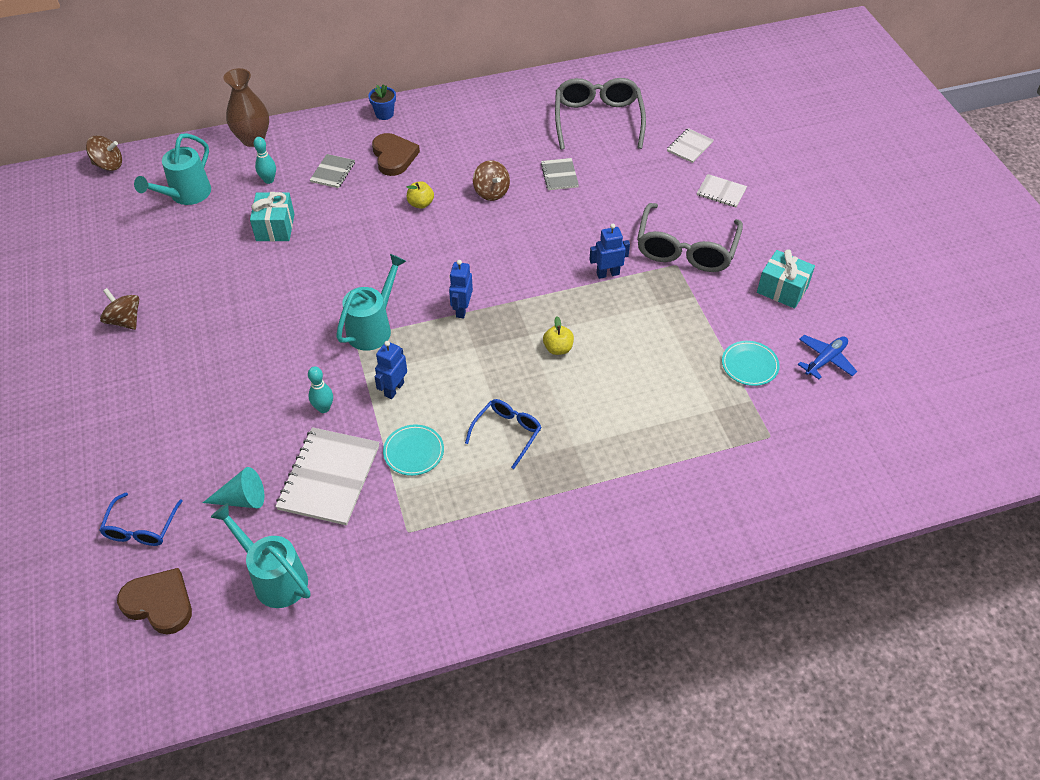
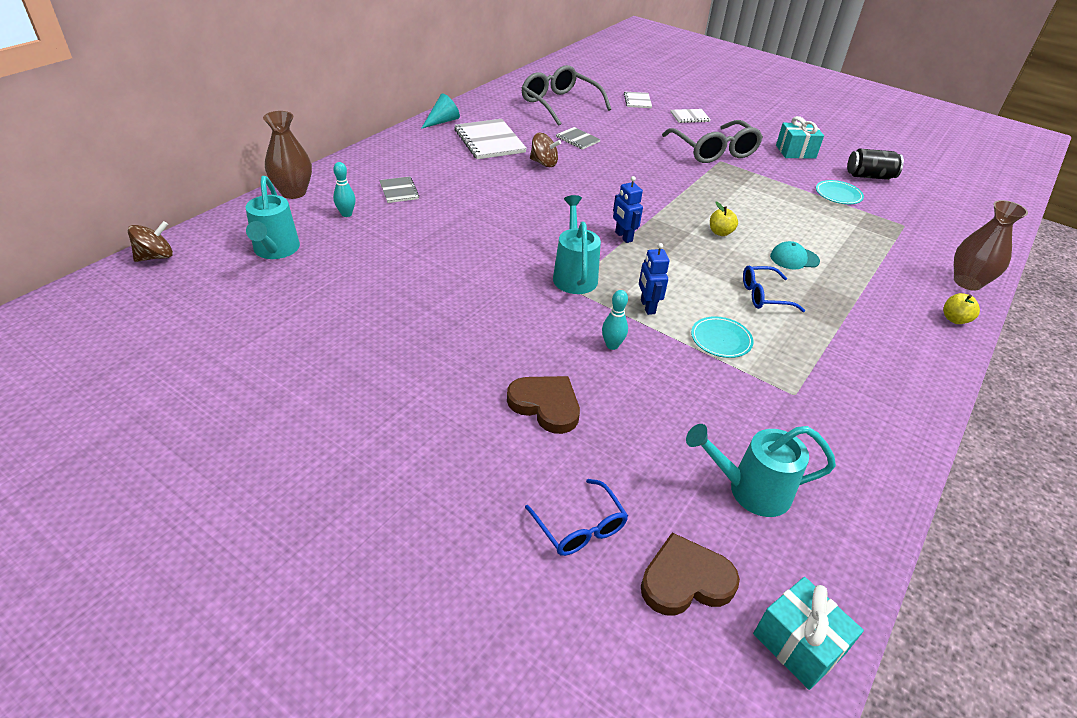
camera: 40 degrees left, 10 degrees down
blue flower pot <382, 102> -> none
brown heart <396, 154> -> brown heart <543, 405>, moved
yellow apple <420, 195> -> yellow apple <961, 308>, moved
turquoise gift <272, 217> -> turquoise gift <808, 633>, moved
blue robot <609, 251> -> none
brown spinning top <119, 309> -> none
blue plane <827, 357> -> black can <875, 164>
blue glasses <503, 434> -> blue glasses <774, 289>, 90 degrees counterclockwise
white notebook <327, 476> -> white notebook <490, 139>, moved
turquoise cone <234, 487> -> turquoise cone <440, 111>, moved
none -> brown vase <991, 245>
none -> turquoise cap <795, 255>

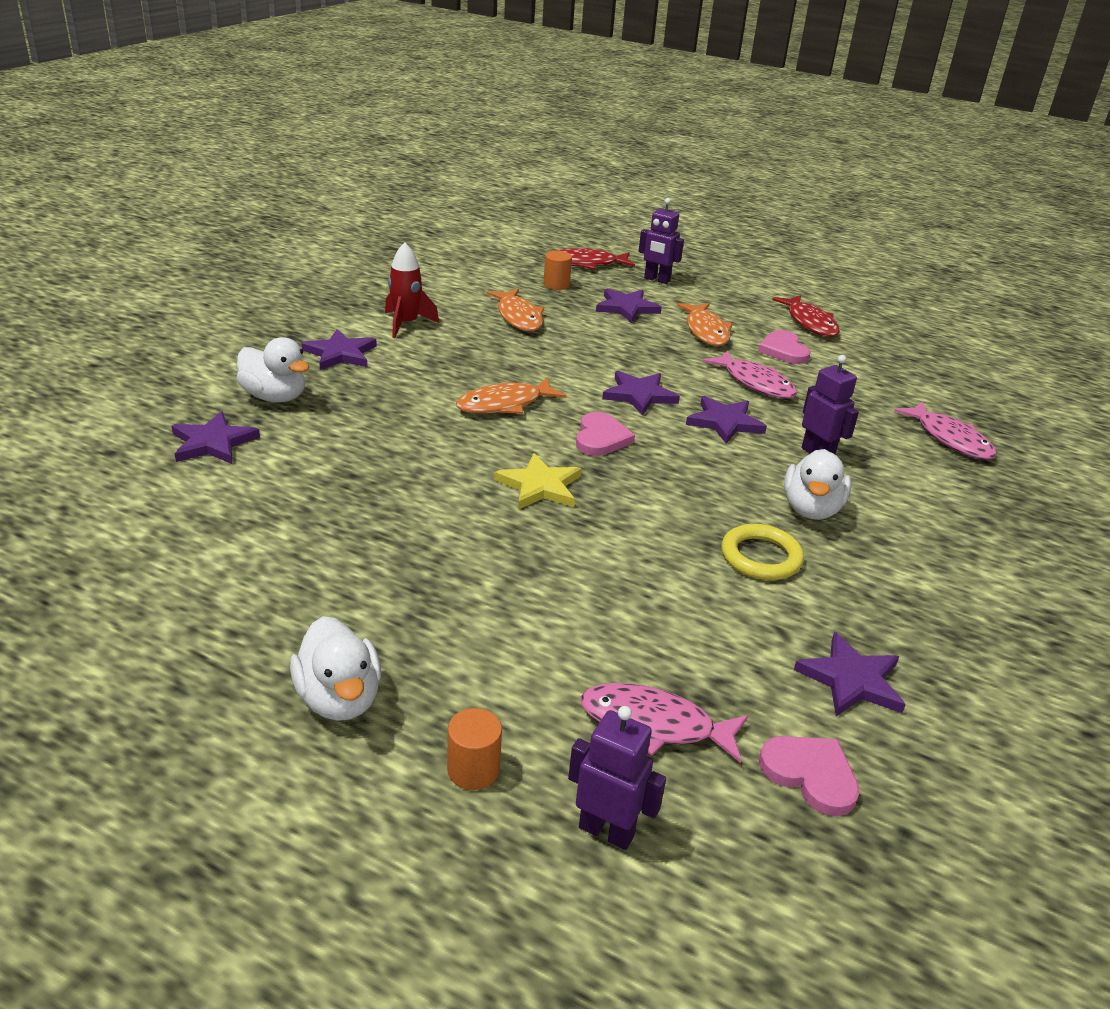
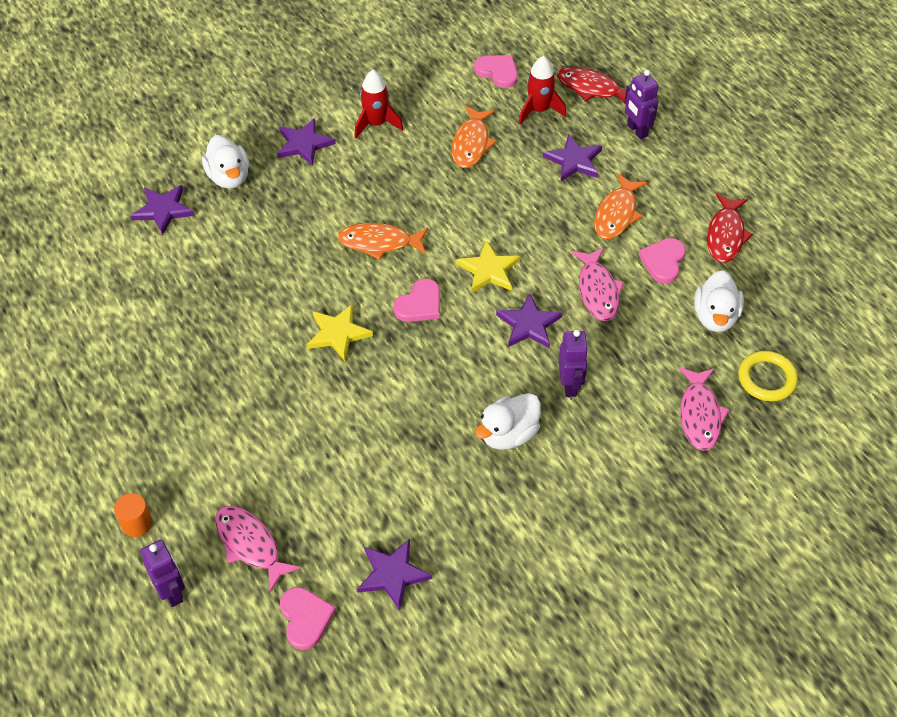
camera: 35 degrees right, 20 degrees up
orange cylinder <557, 270> -> red rocket <542, 90>
purple star <641, 393> -> yellow star <488, 266>
yellow ring <762, 552> -> yellow ring <768, 376>, moved
white duck <335, 668> -> white duck <719, 301>, moved
none -> pink heart <496, 71>

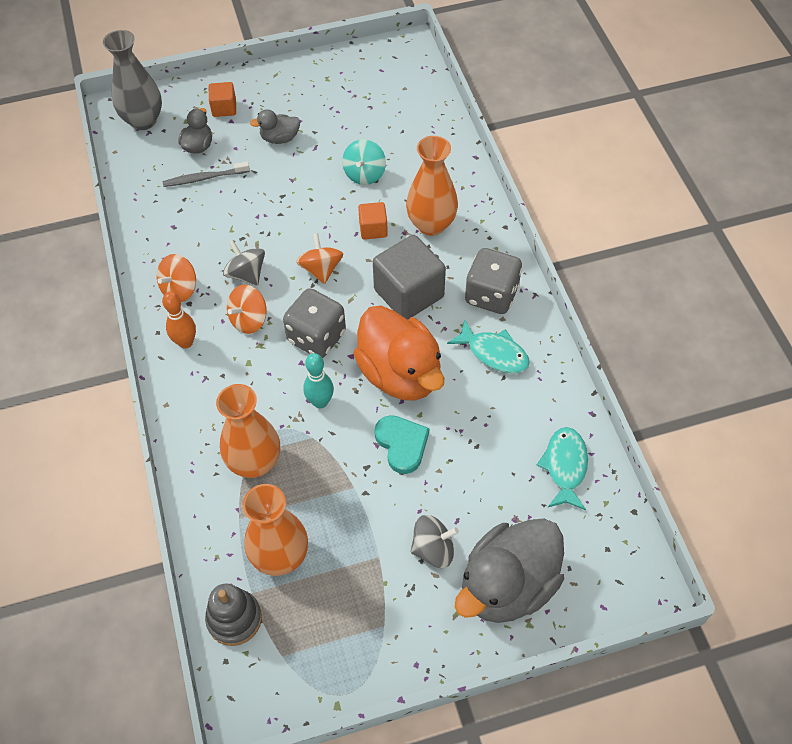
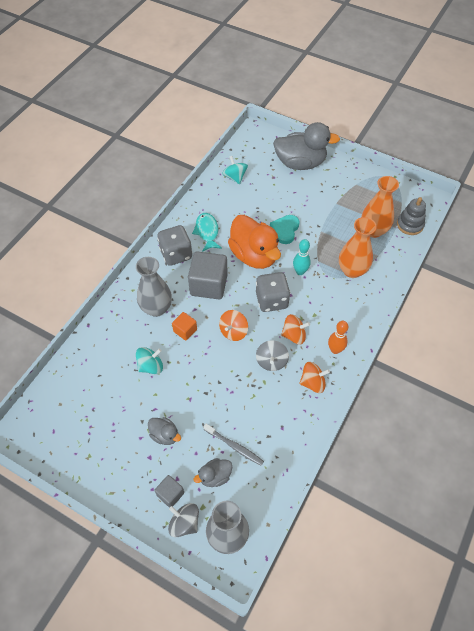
camera: 135 degrees left, 0 degrees up
orange cube <222, 99> -> grey cube <169, 491>
orange vase <432, 186> -> grey vase <154, 287>
orange duck <398, 353> -> orange duck <254, 242>, 135 degrees clockwise
turquoise fish <562, 468> -> turquoise spinning top <235, 170>
grey spinning top <435, 541> -> grey spinning top <183, 520>, moved

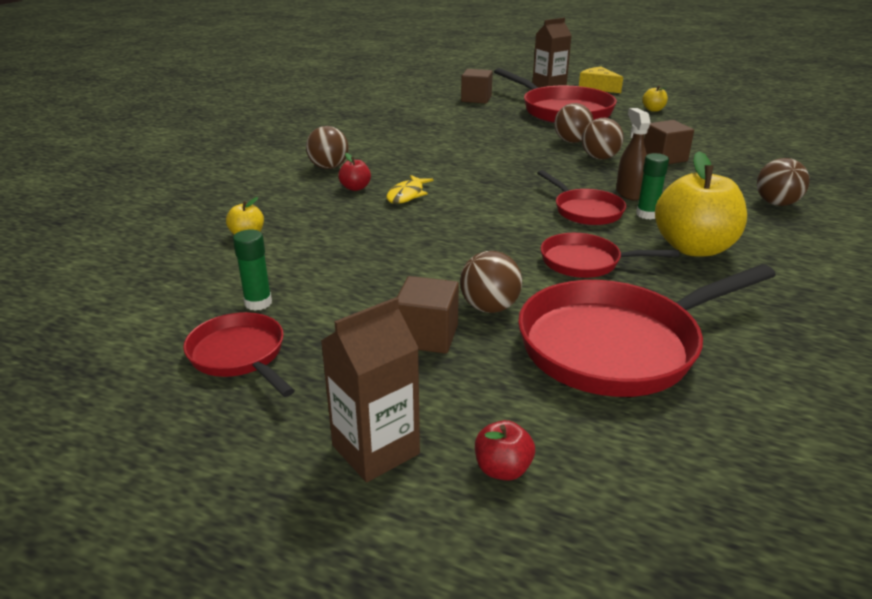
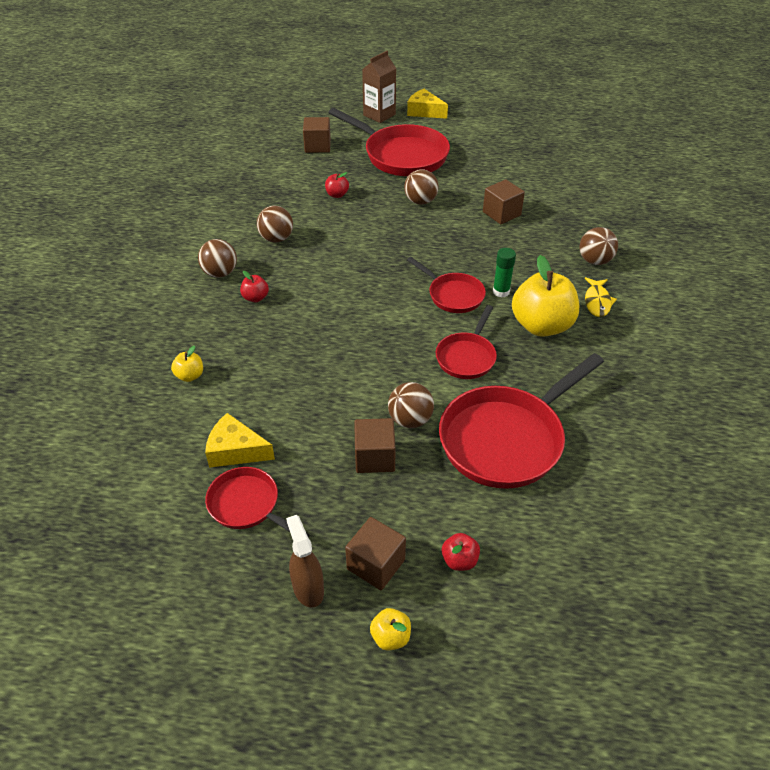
camera: 15 degrees left, 15 degrees up
yellow apple <655, 98> -> yellow apple <390, 629>, moved
brown spray bottle <633, 154> -> brown spray bottle <305, 561>, moved
brown ball <603, 139> -> brown ball <275, 224>, moved
yellow fish <410, 189> -> yellow fish <601, 297>, moved
green glue stick <252, 270> -> yellow cheese <240, 440>
red pan <610, 255> -> red pan <466, 342>, 60 degrees counterclockwise
brown carton <370, 389> -> brown cube <375, 553>
none -> red apple <337, 185>

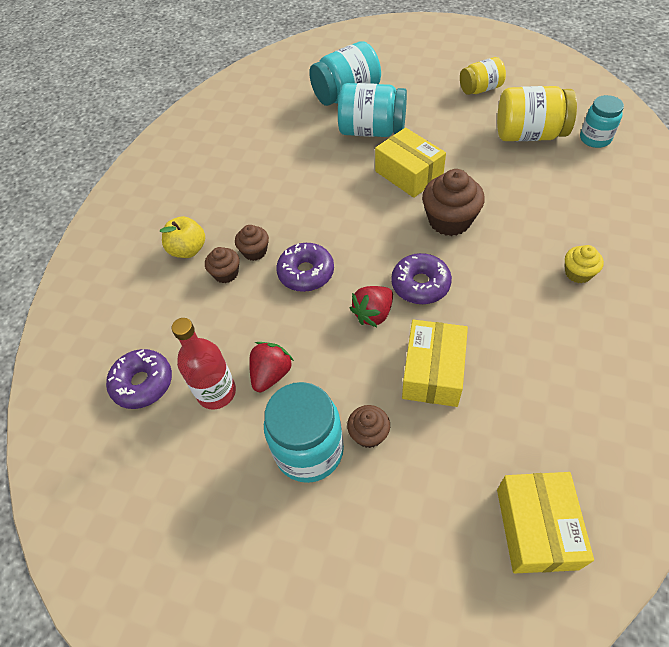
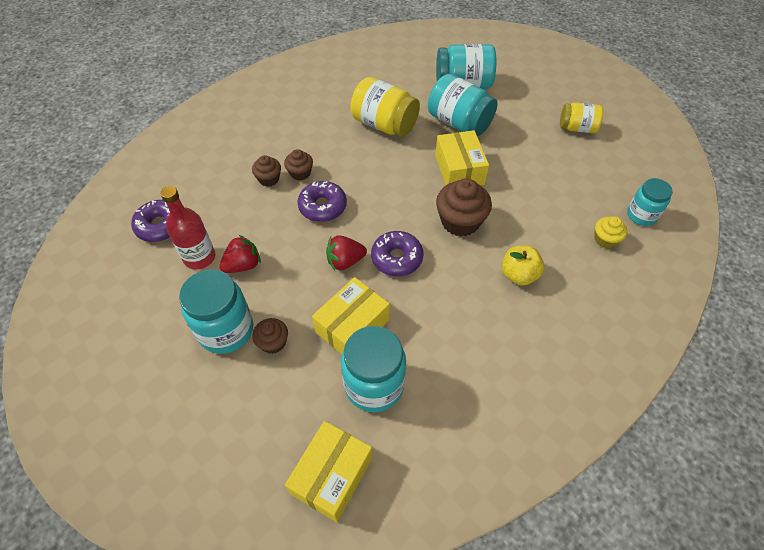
camera: 25 degrees right, 0 degrees up
yellow jar <537, 113> -> yellow jar <385, 107>, moved
yellow apple <182, 237> -> yellow apple <523, 265>, moved
yellow cupcake <584, 264> -> yellow cupcake <610, 232>, moved
none -> turquoise jar <373, 369>

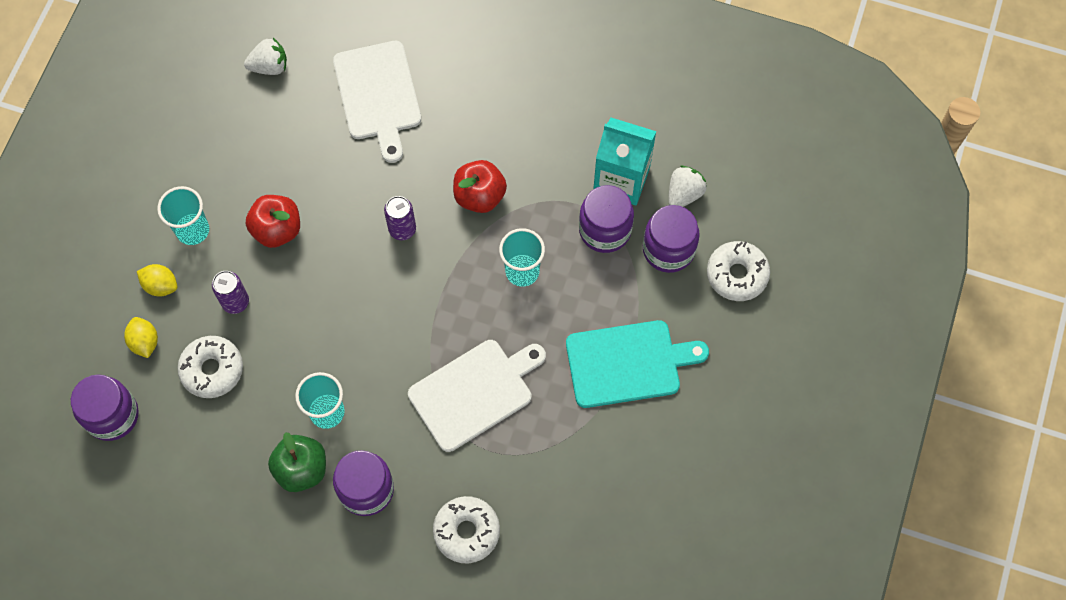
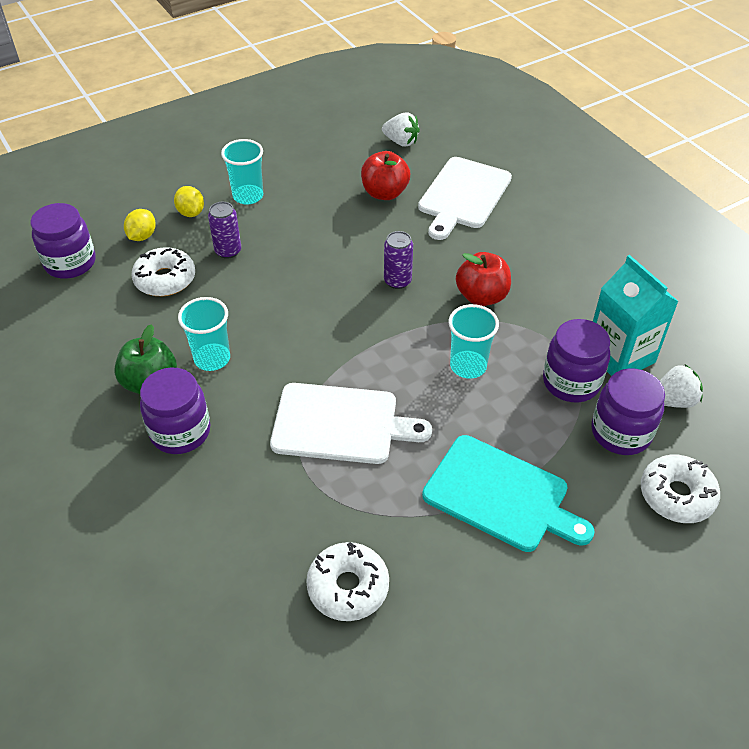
camera: 40 degrees right, 20 degrees down
red apple <273, 221> -> red apple <385, 175>, moved
white donut <466, 529> -> white donut <347, 581>, moved

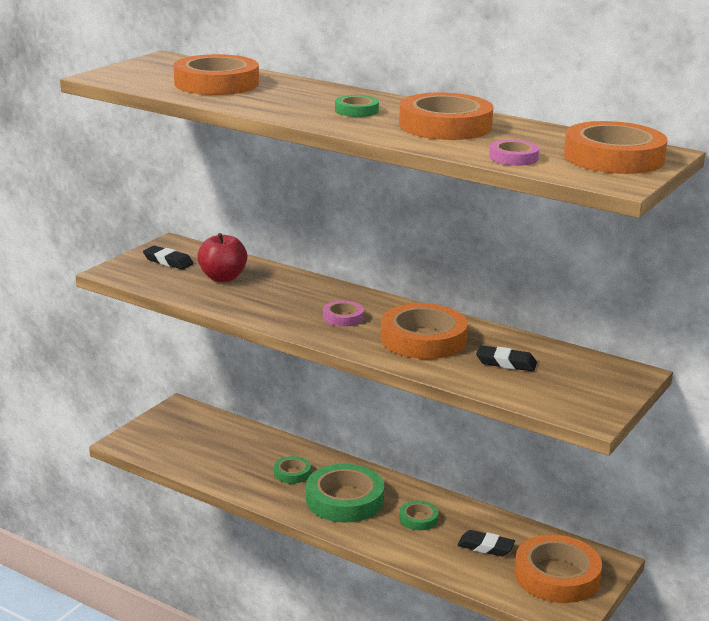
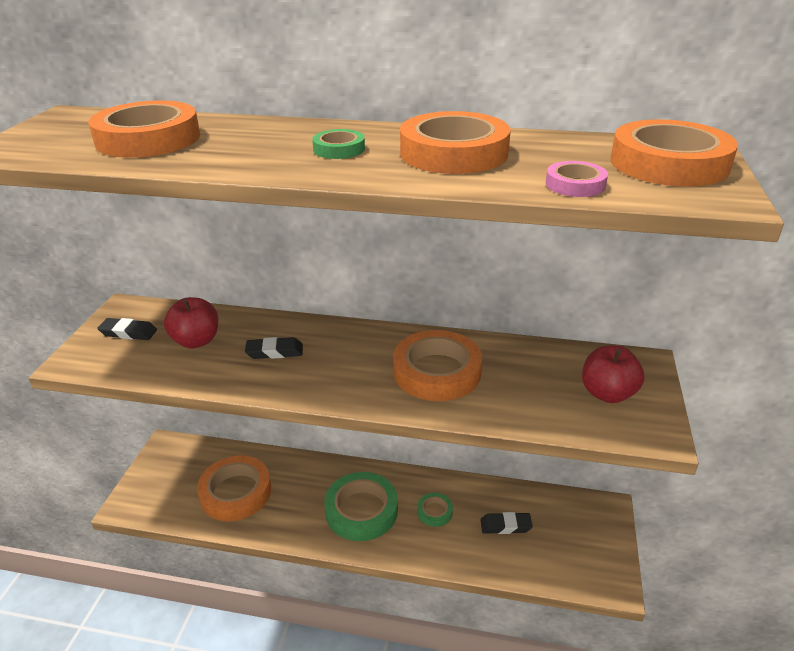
camera: 20 degrees left, 10 degrees up
pink tape <343, 314> -> none
black eraser <506, 358> -> black eraser <274, 348>, moved
green tape <292, 469> -> none
orange tape <558, 569> -> orange tape <234, 488>, moved
none -> red apple <613, 374>

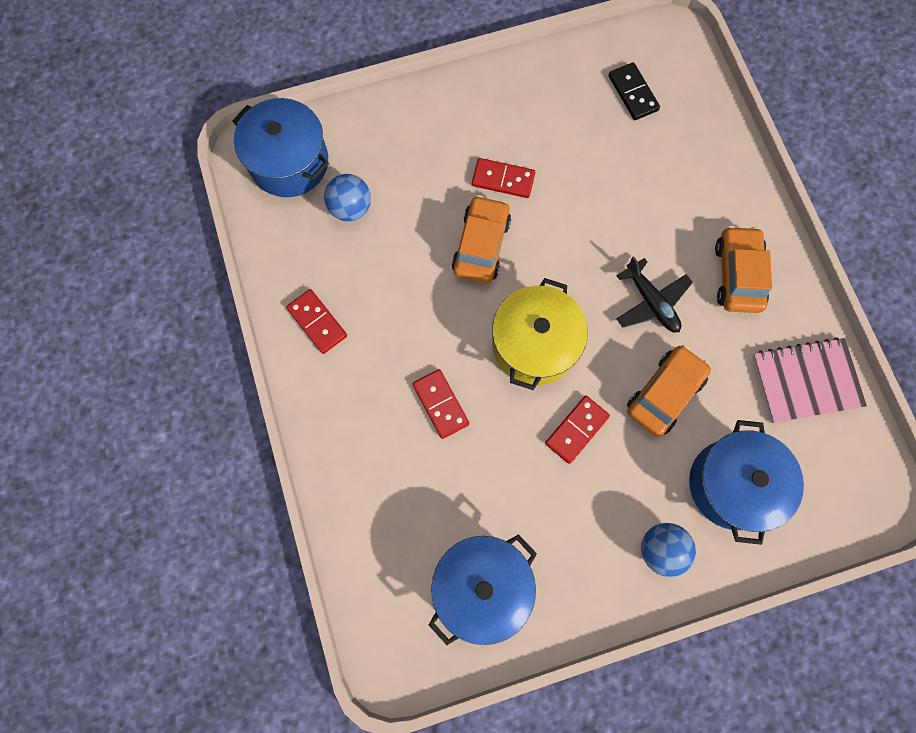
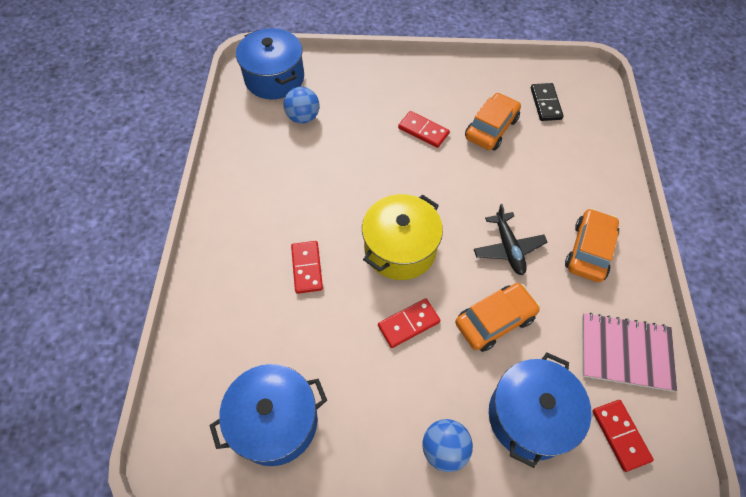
camera: 20 degrees right, 15 degrees down
orange car <481, 239> -> orange car <493, 121>, moved
red domino <316, 321> -> red domino <623, 436>, moved

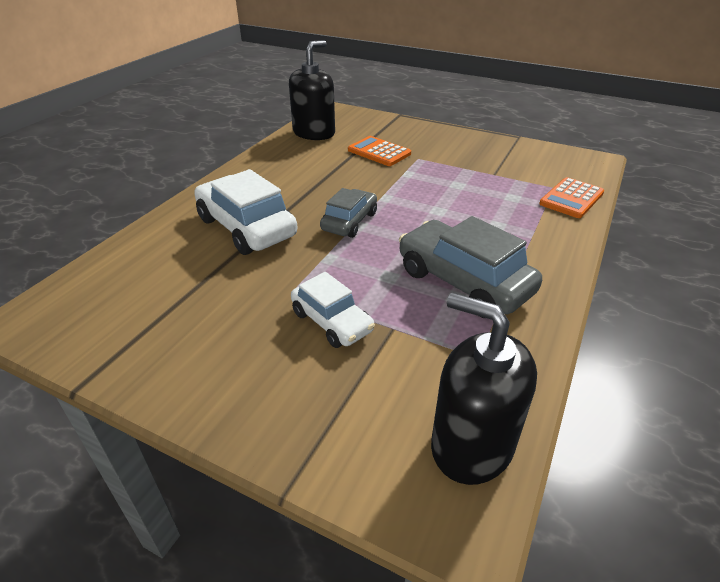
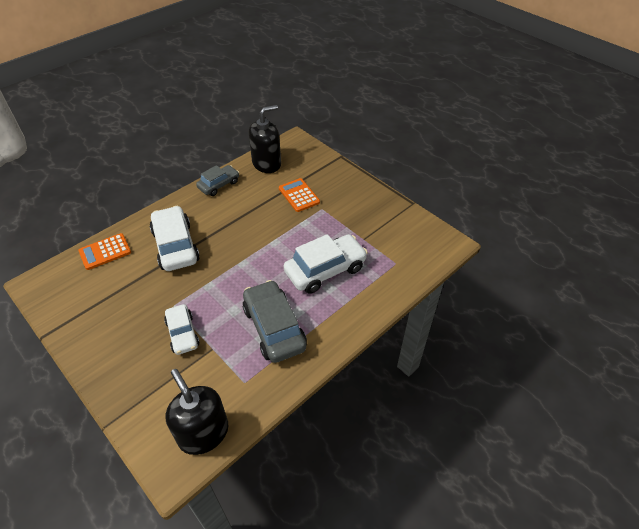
camera: 20 degrees right, 10 degrees up
orange calculator <571, 197> -> orange calculator <104, 251>, moved
grey car <348, 213> -> grey car <217, 180>, moved
none -> white car <326, 264>

